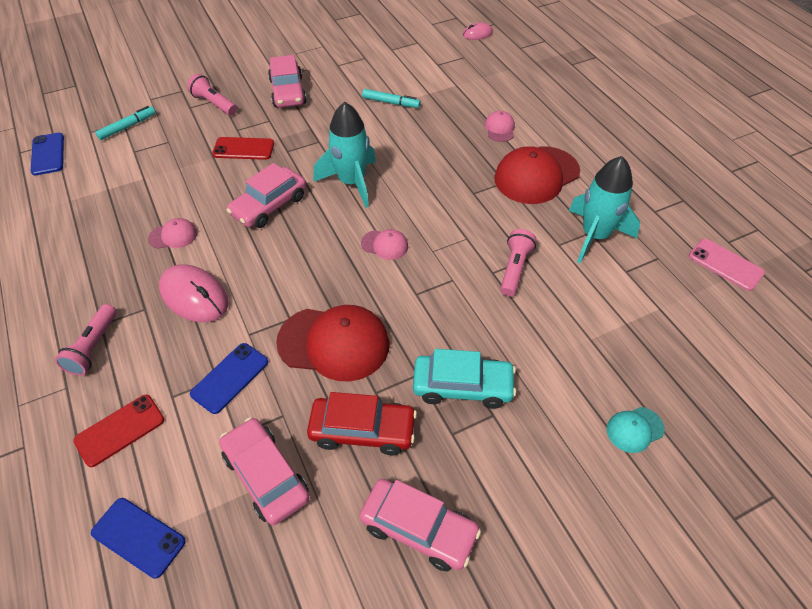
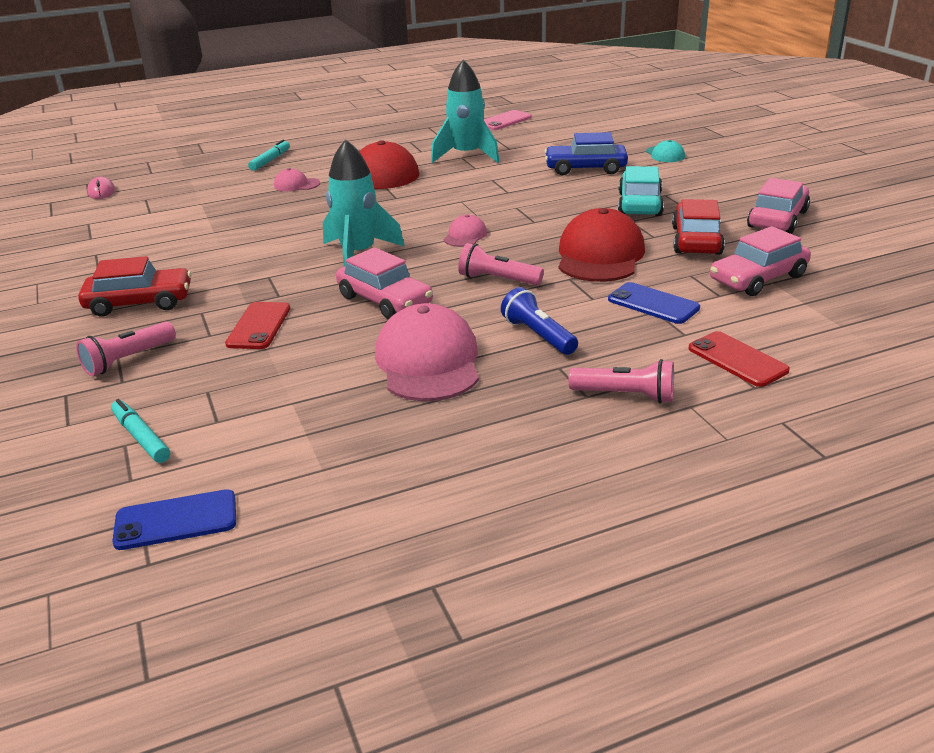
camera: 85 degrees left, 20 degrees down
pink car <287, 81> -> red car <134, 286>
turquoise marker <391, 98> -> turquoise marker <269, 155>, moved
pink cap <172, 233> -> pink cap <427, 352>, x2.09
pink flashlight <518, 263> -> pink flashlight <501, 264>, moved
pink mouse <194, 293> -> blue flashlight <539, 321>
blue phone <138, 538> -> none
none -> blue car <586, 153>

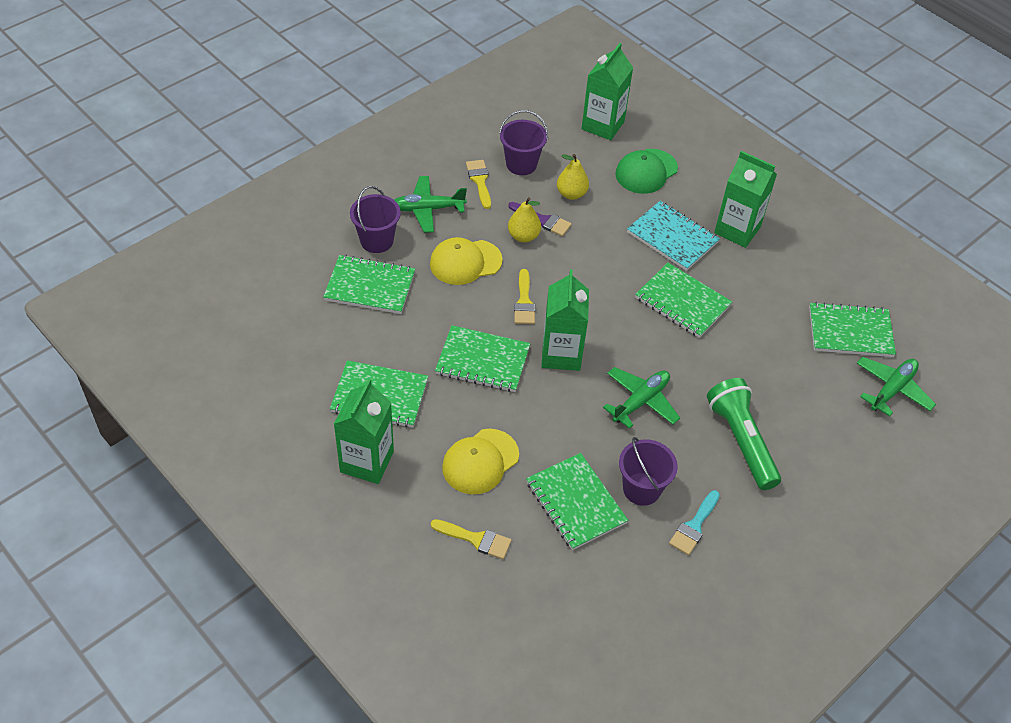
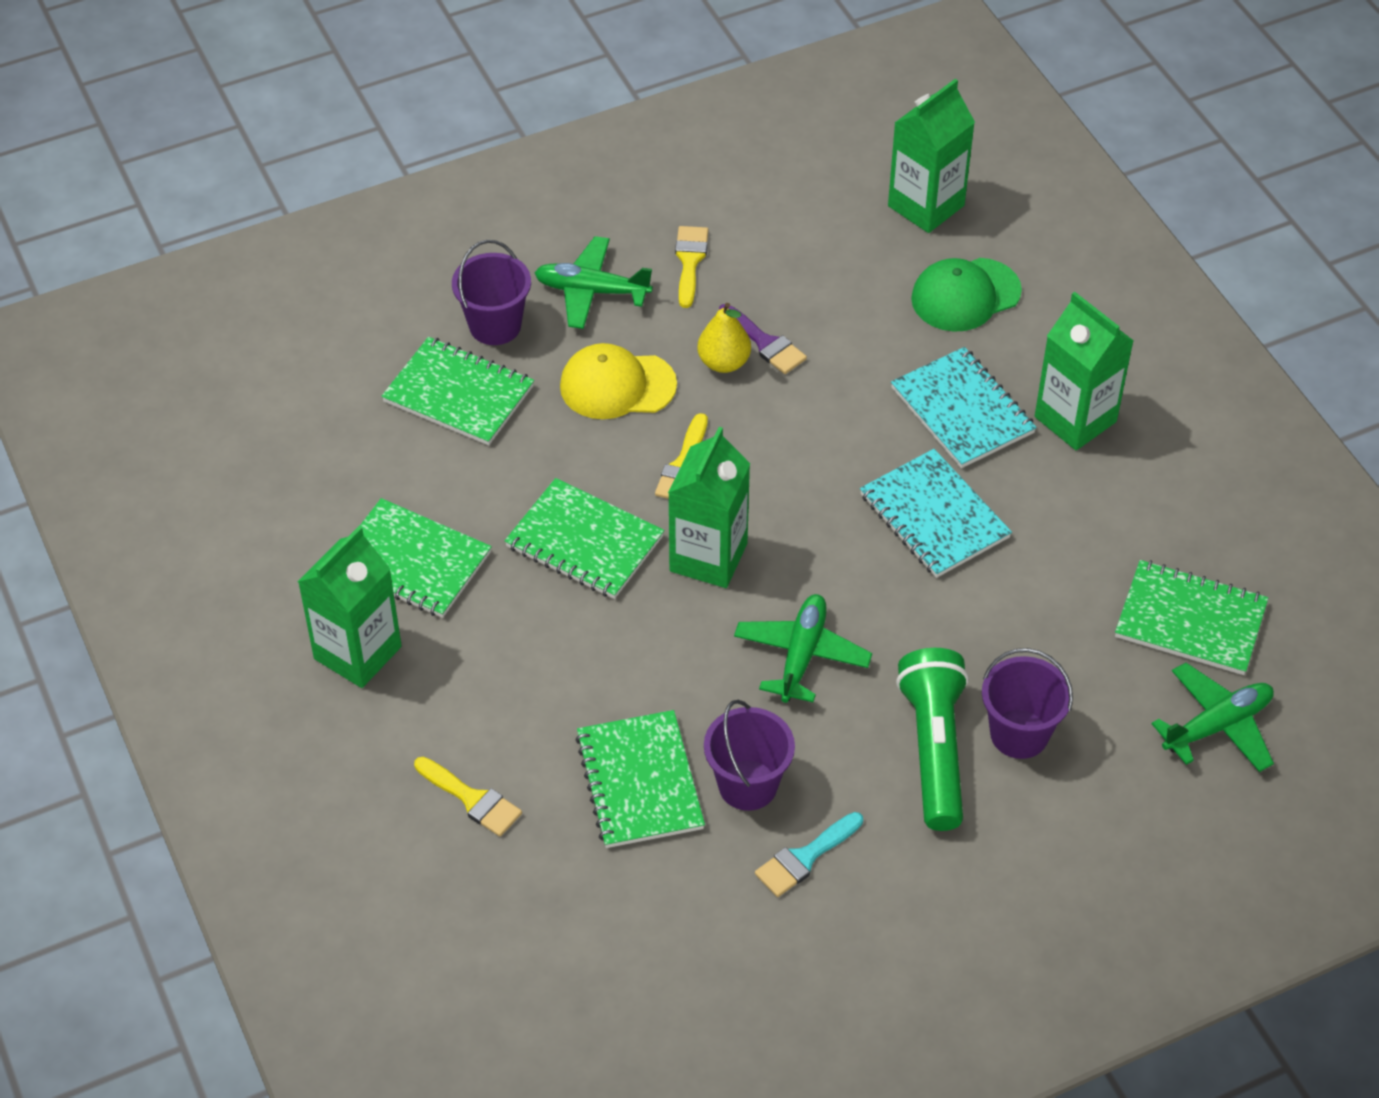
camera: 20 degrees right, 0 degrees up
purple bucket <523, 142> -> purple bucket <1027, 703>, moved
yellow pear <573, 177> -> none
green notebook <683, 300> -> turquoise notebook <936, 513>
green plane <641, 398> -> green plane <803, 648>, 45 degrees counterclockwise
yellow cap <480, 461> -> none

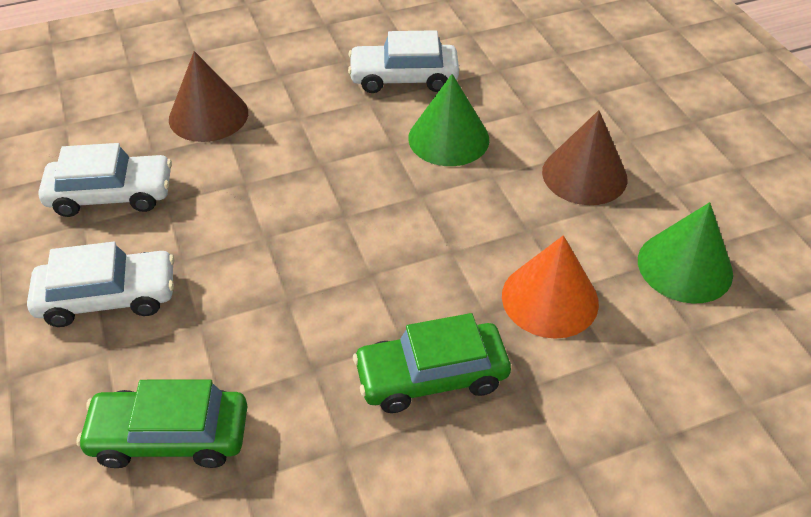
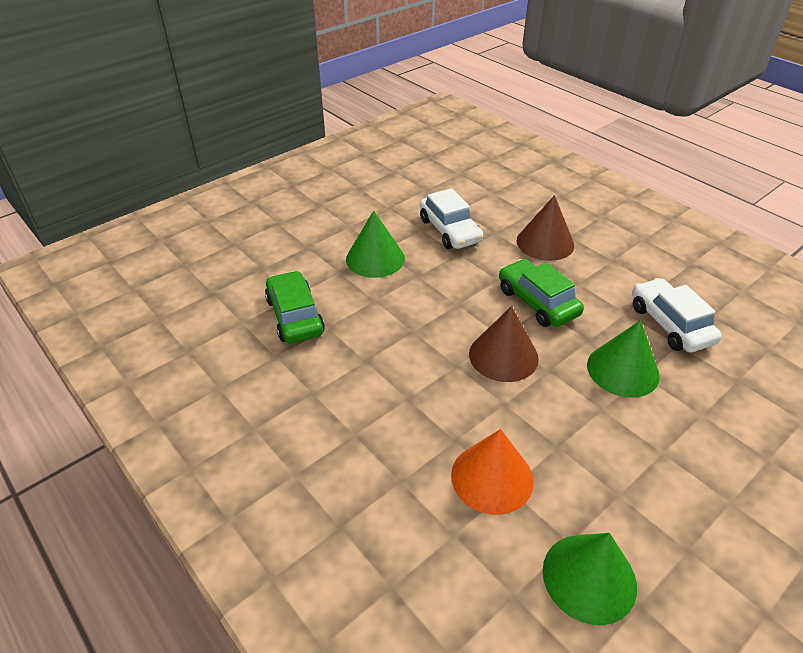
camera: 70 degrees right, 5 degrees down
brown cone <585, 157> -> brown cone <504, 344>, moved
white car <100, 284> -> green cone <375, 244>
green car <432, 363> -> green car <541, 293>, moved

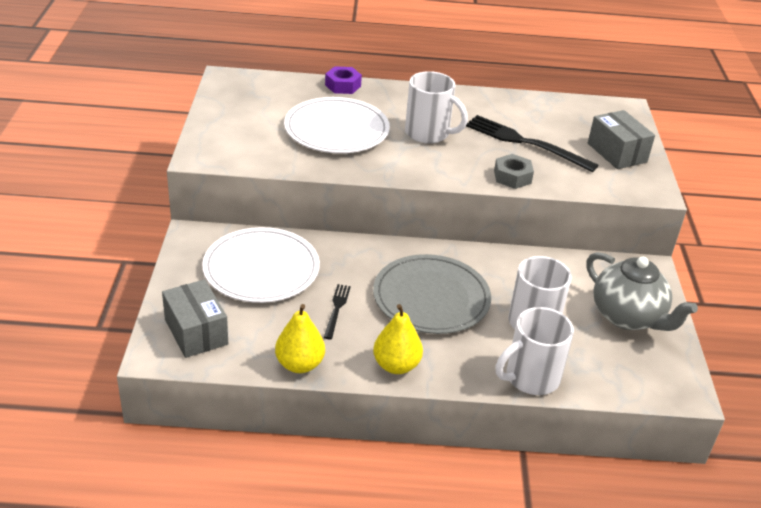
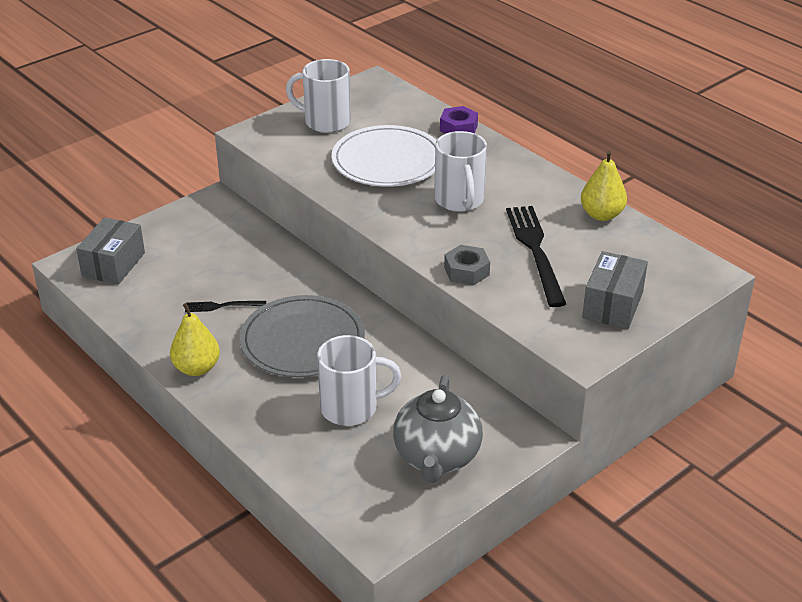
camera: 50 degrees right, 0 degrees up
white plate <261, 265> -> none
black fork <337, 311> -> black fork <225, 306>, 150 degrees counterclockwise
yellow pear <300, 338> -> yellow pear <604, 186>, moved
white mug <535, 351> -> white mug <318, 96>, moved

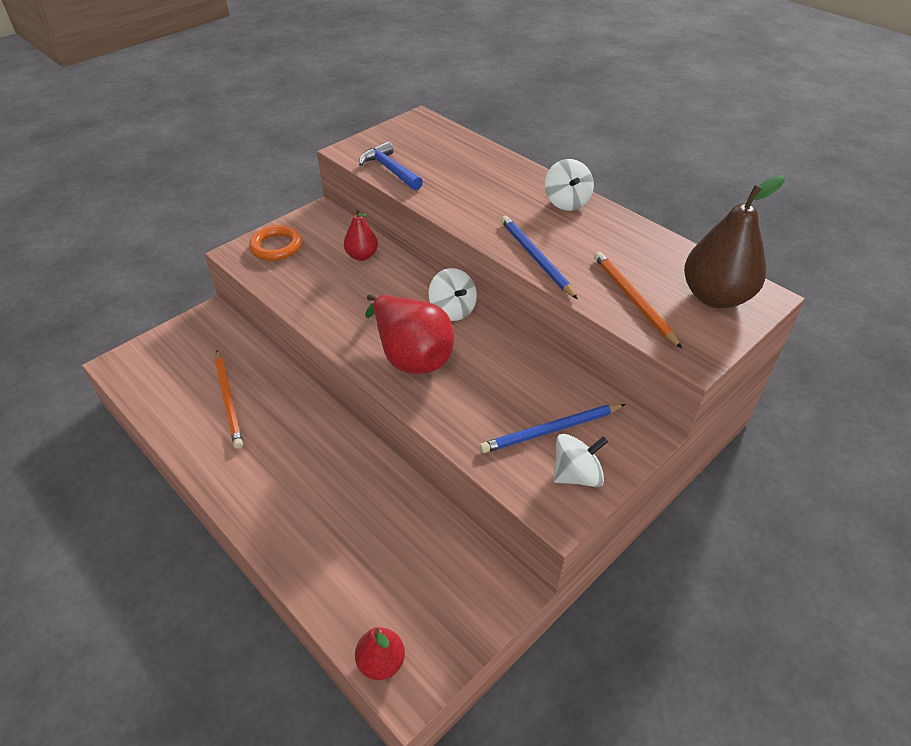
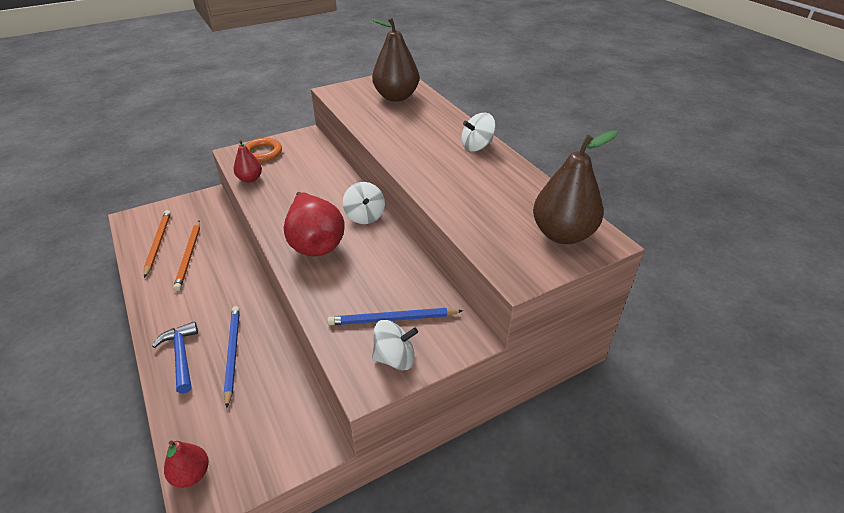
camera: 15 degrees right, 5 degrees down
blue hammer <391, 165> -> blue hammer <175, 357>, moved
white spinning top <569, 185> -> white spinning top <478, 132>, 60 degrees clockwise
red pear <361, 235> -> red pear <247, 161>, moved
blue pencil <539, 257> -> blue pencil <232, 357>, moved
orange pencil <638, 300> -> orange pencil <157, 244>, moved
none -> brown pear <395, 59>

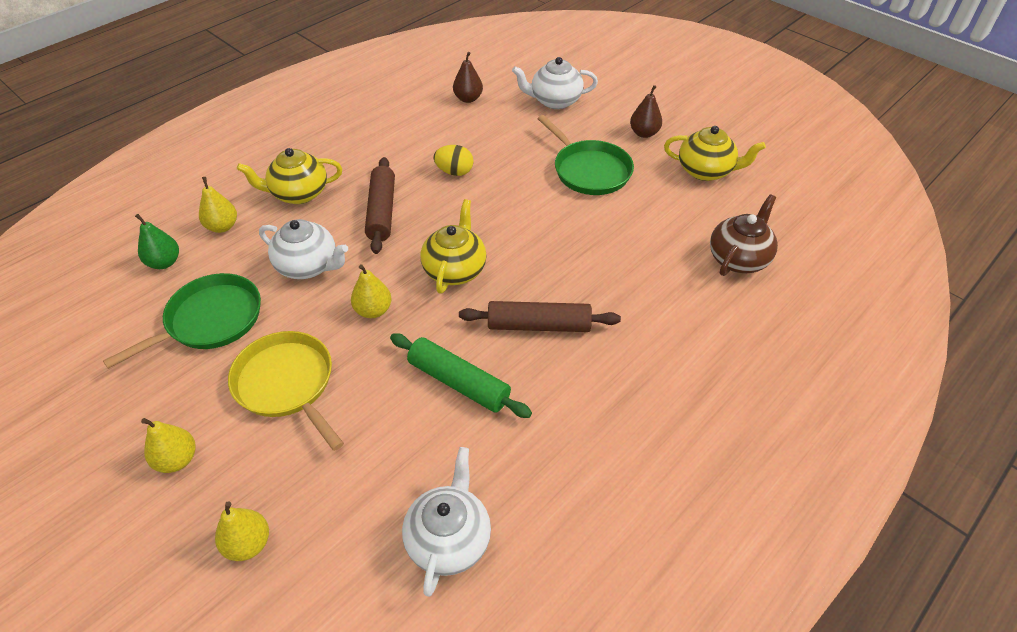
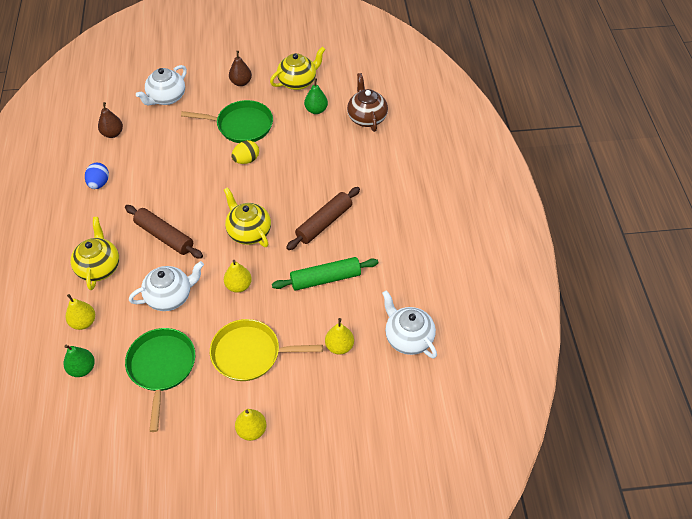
camera: 50 degrees left, 5 degrees up
yellow egg <454, 160> -> yellow egg <245, 152>, moved
yellow teapot <289, 176> -> yellow teapot <95, 253>, 150 degrees clockwise
yellow pear <242, 531> -> yellow pear <339, 336>, moved
none -> green pear <316, 96>
none -> blue egg <97, 176>

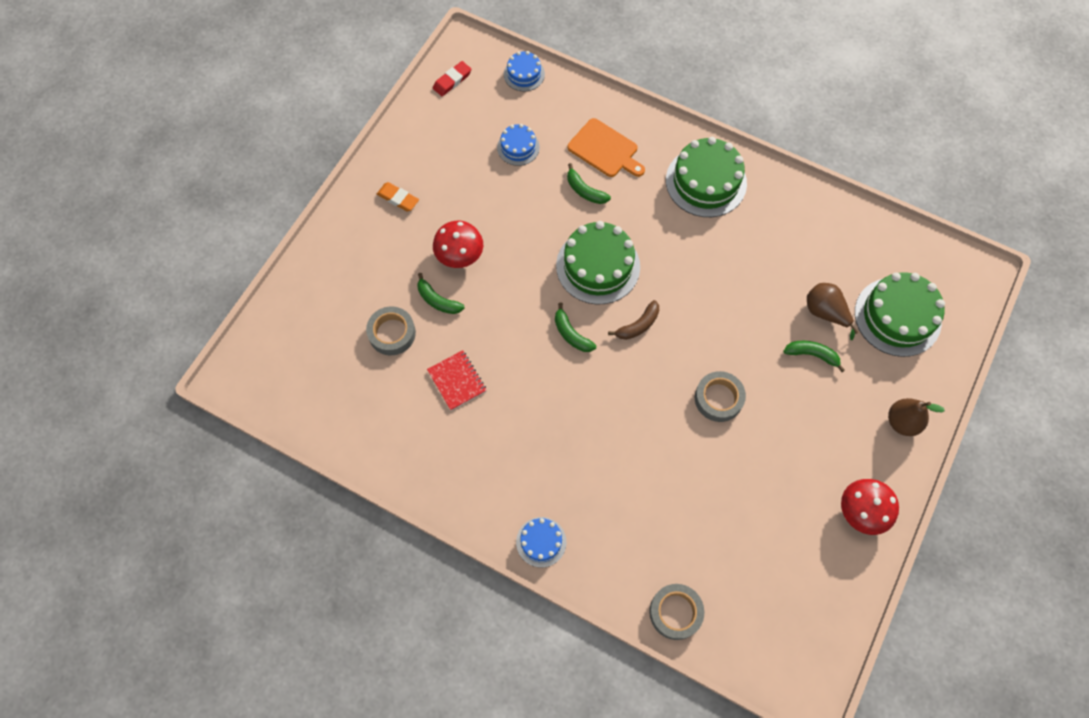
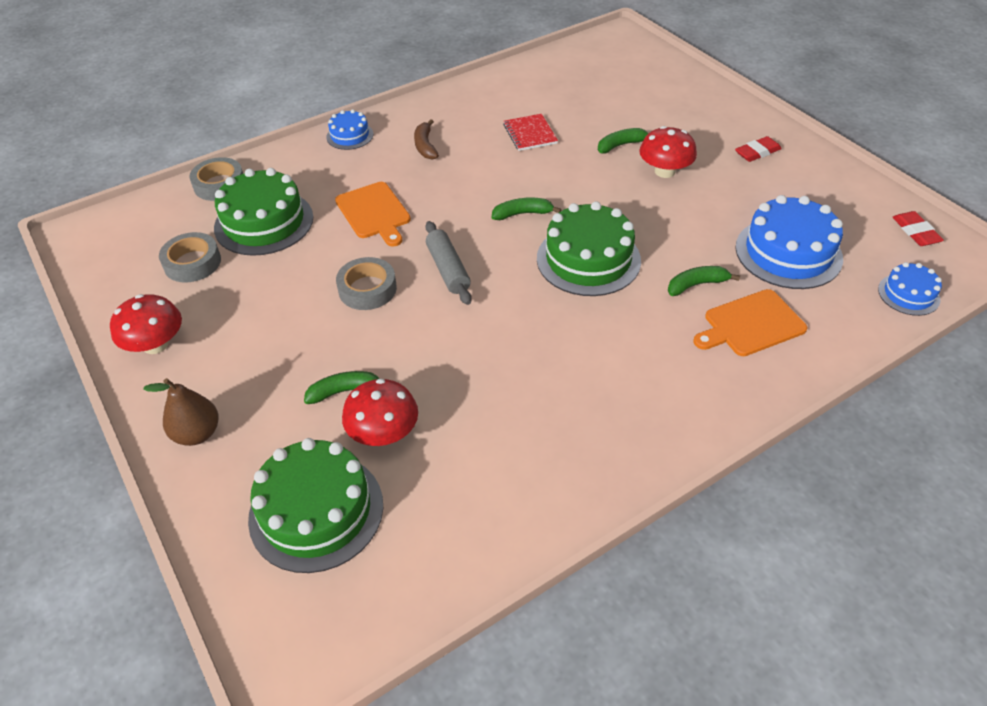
camera: 120 degrees right, 20 degrees down
blue cake <518, 145> -> blue cake <789, 242>, x1.87
green cake <706, 177> -> green cake <263, 212>, moved
orange eraser <398, 197> -> red eraser <758, 149>
brown pear <833, 311> -> red mushroom <380, 412>
brown banana <633, 320> -> brown banana <426, 140>, moved
grey tape <391, 331> -> grey tape <190, 257>, moved
green banana <814, 356> -> green banana <341, 387>, 150 degrees counterclockwise
red notebook <457, 380> -> red notebook <530, 132>, 75 degrees clockwise
none -> orange cutting board <373, 214>
none -> grey rolling pin <448, 263>

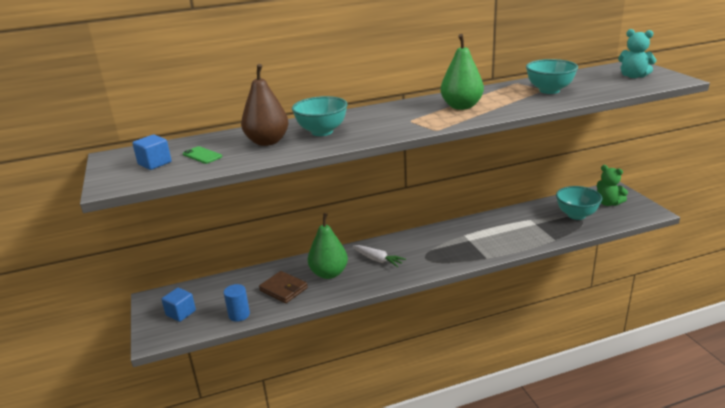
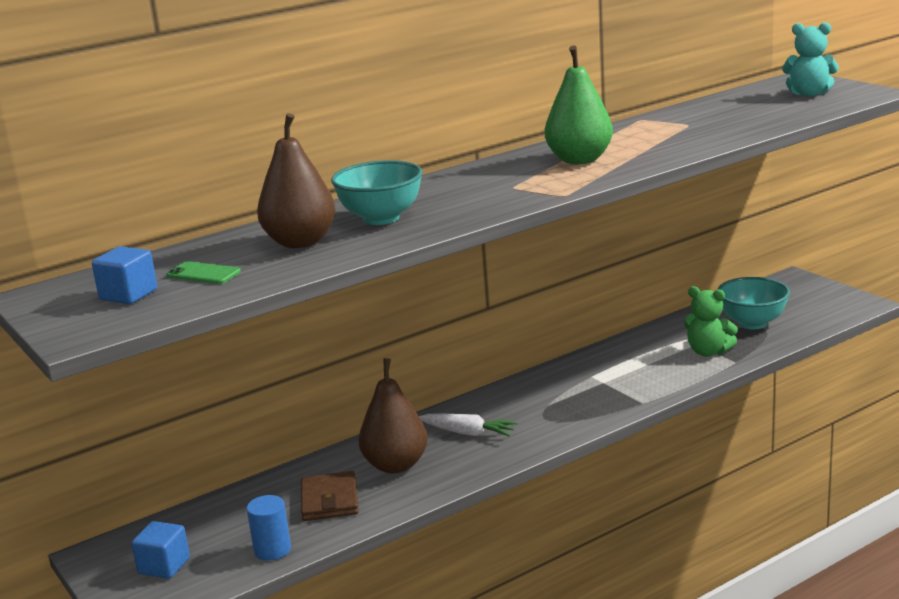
camera: 15 degrees left, 5 degrees down
turquoise bowl <552, 76> -> none
green teddy bear <612, 185> -> green teddy bear <711, 321>, moved
green pear <328, 246> -> brown pear <393, 416>
brown wallet <283, 287> -> brown wallet <330, 496>, 60 degrees clockwise

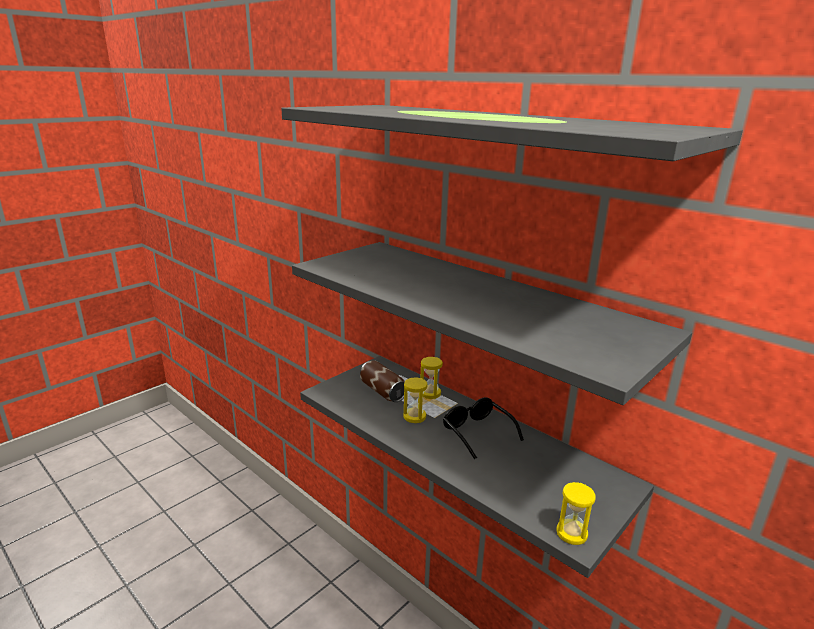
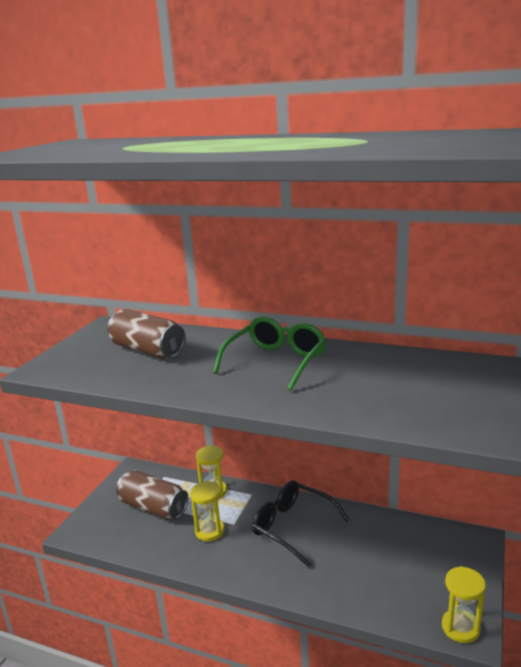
camera: 20 degrees left, 0 degrees up
none -> brown can <146, 334>
none -> green glasses <270, 354>

